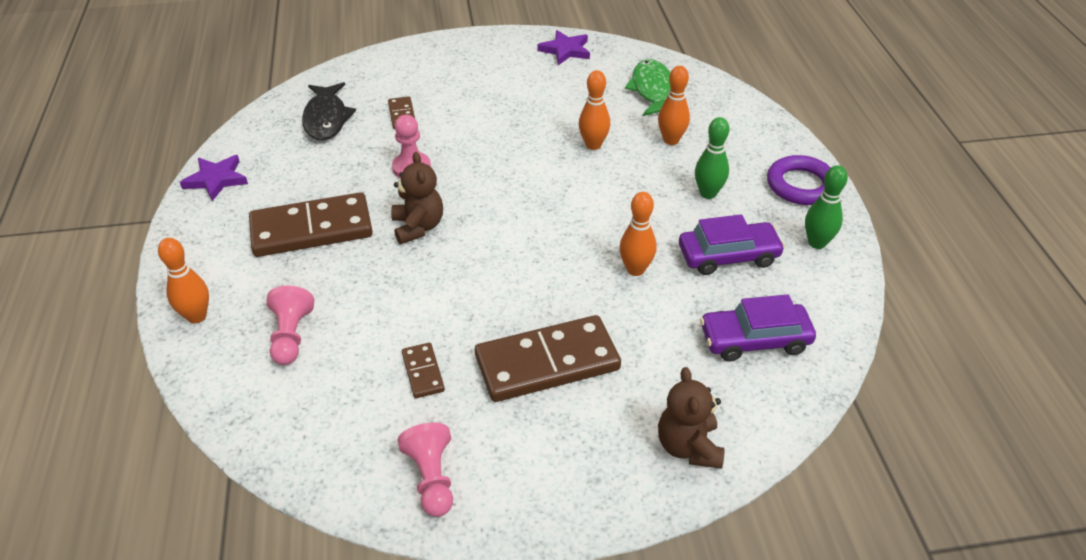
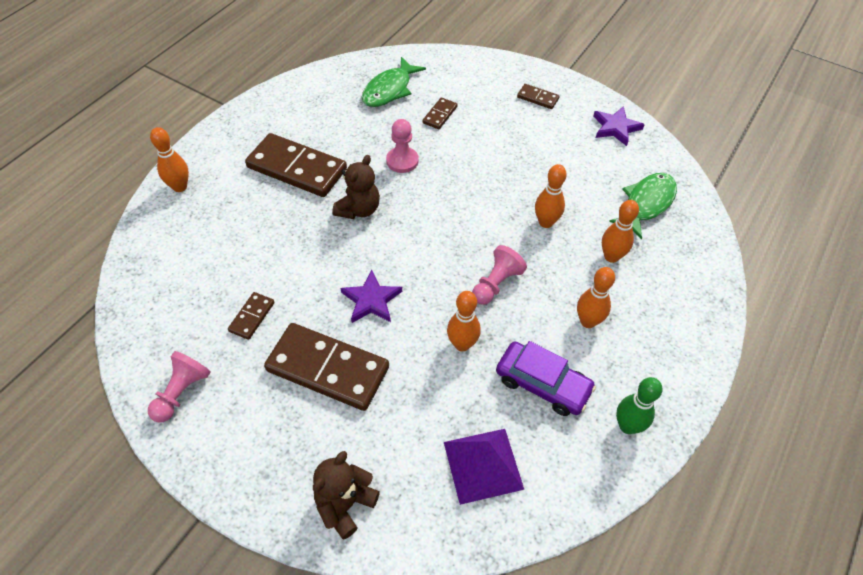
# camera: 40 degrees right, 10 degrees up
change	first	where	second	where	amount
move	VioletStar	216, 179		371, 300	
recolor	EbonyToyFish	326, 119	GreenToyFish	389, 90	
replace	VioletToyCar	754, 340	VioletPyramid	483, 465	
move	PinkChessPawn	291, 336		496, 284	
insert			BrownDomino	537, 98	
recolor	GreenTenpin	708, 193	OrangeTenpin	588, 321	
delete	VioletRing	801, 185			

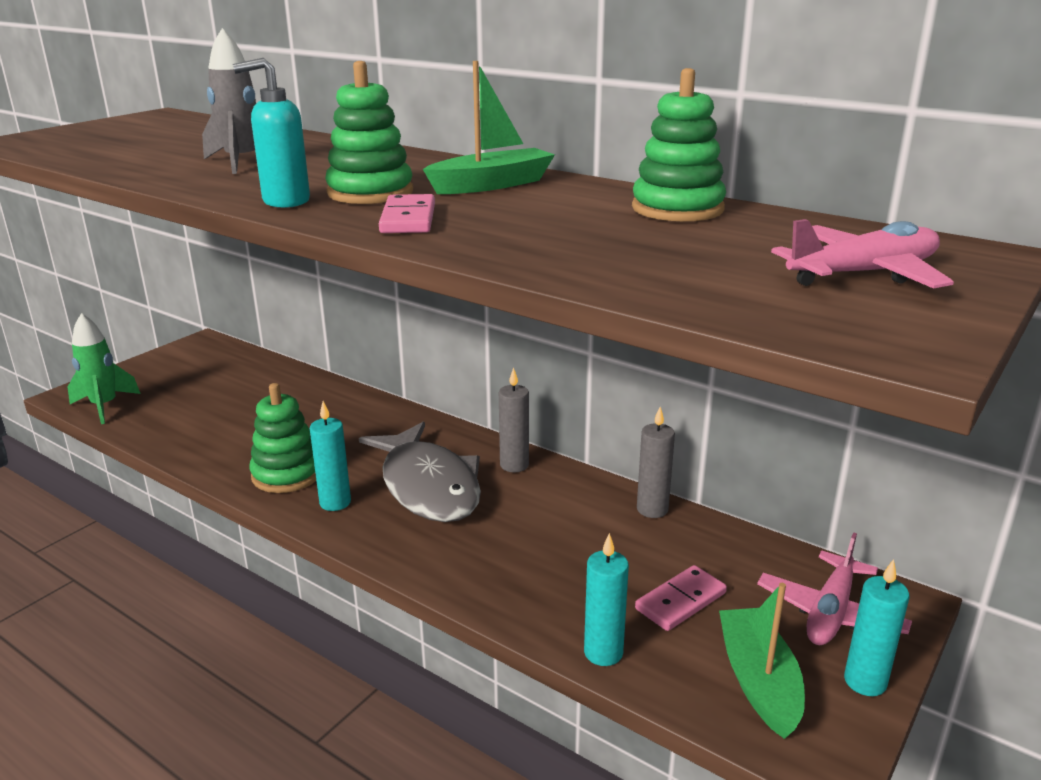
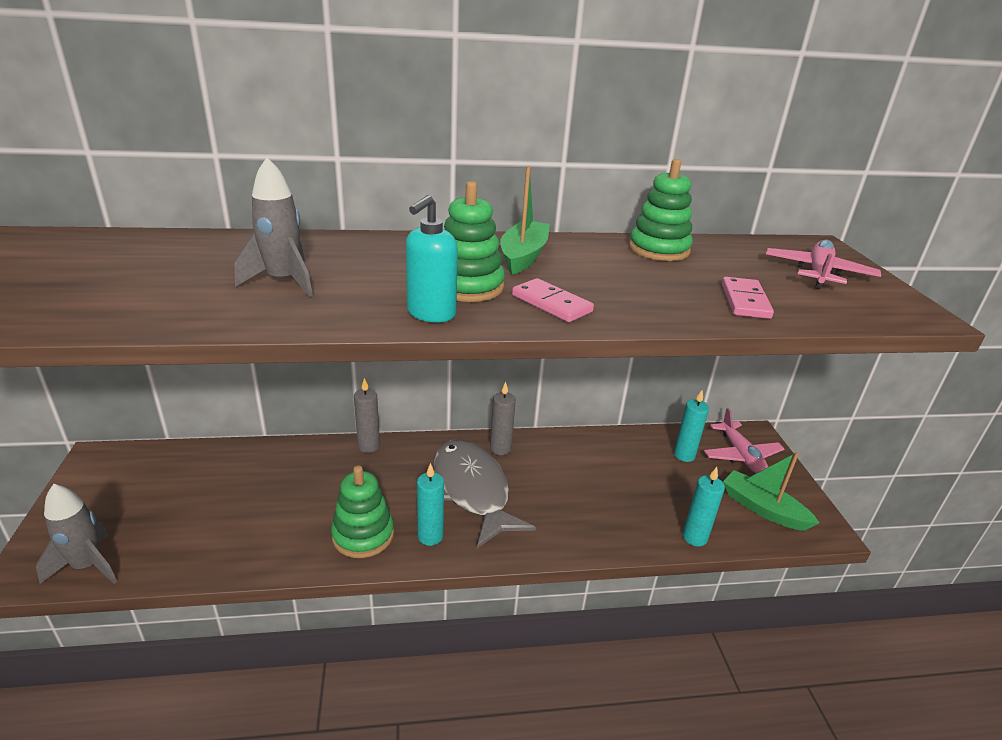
# camera: 45 degrees left, 5 degrees up
change	first	where	second	where	amount
recolor	GreenRocket	104, 406	GreyRocket	88, 566	
move	GreyWaxCandle	652, 509		368, 446	
rotate	GreyToyFish	428, 486		472, 490	135 degrees counterclockwise
move	TurquoiseWaxCandle	865, 681		684, 455	
move	PinkDomino	680, 601		745, 301	

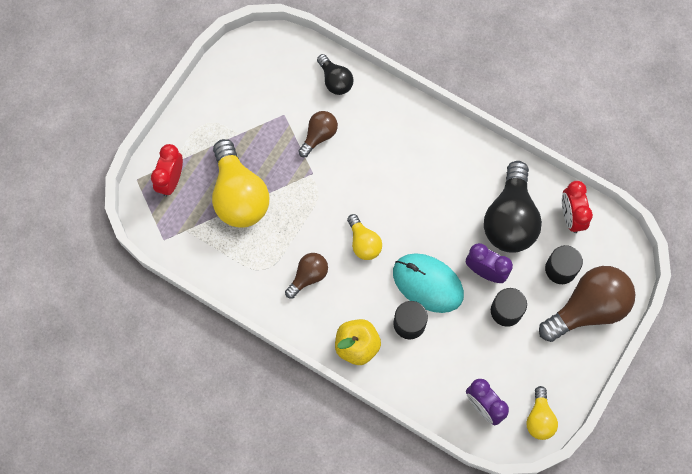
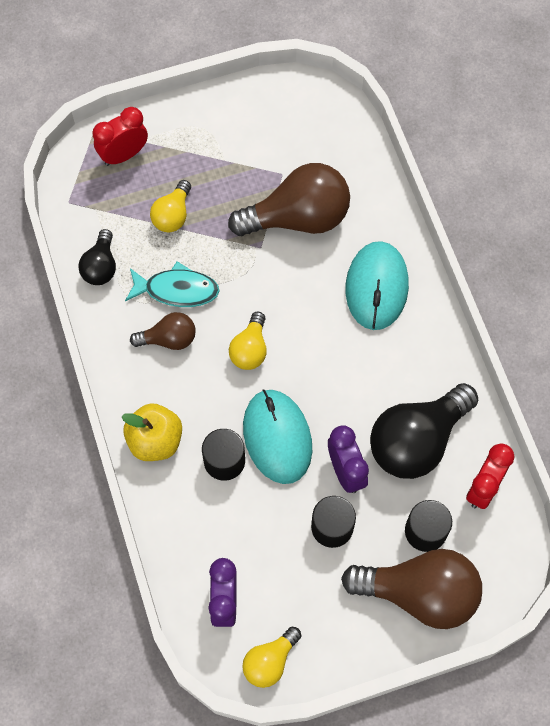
# camera: 40 degrees right, 5 degrees down
change	first	where	second	where	amount
move	EbonyLightbulb	335, 80		101, 266	
insert			TurquoiseToyFish	177, 290	
resize	GoldenLightbulb	239, 195		173, 215	x0.52
resize	BrownLightbulb	319, 135		298, 218	x1.91
insert			TurquoisePcMouse	376, 287	

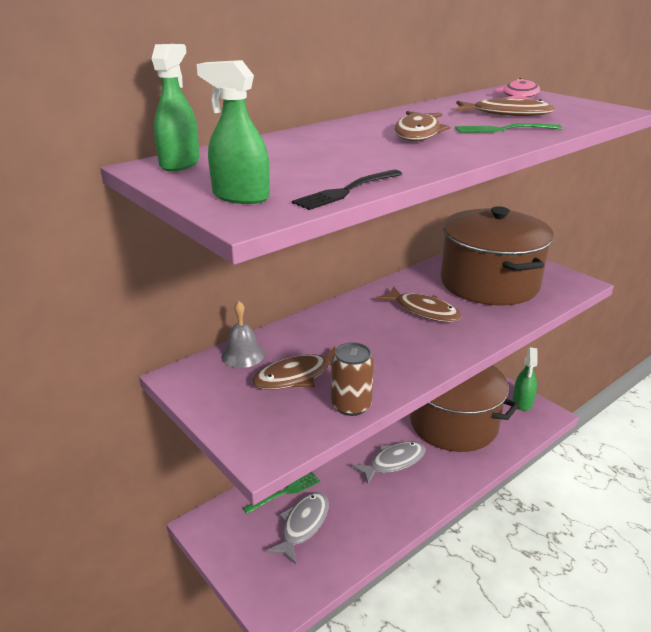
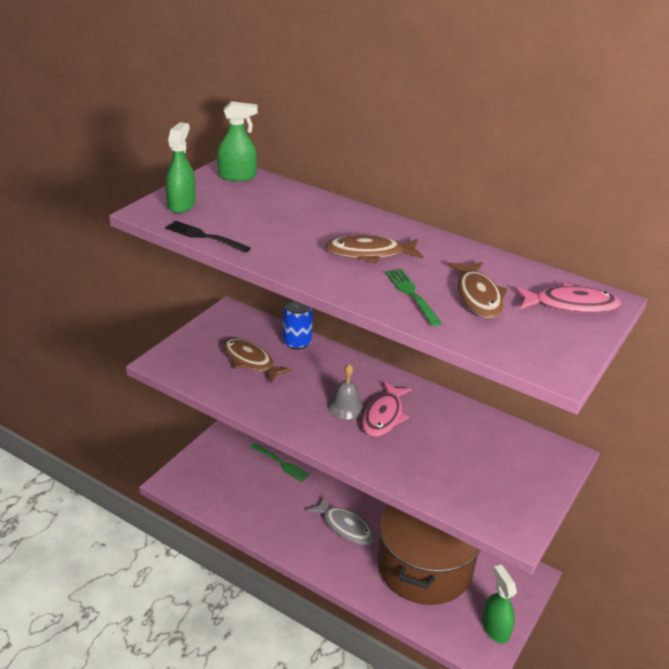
# camera: 70 degrees right, 5 degrees up
change	first	where	second	where	amount
insert			CobaltCan	297, 343	
move	GreySchoolBell	243, 355		345, 406	
recolor	BrownToyFish	423, 311	PinkToyFish	384, 416	
rotate	GreenSprayer	522, 402		495, 628	75 degrees clockwise
delete	GreyToyFish	303, 525			
delete	BrownCan	351, 405			
delete	BrownCookingPot	489, 283			

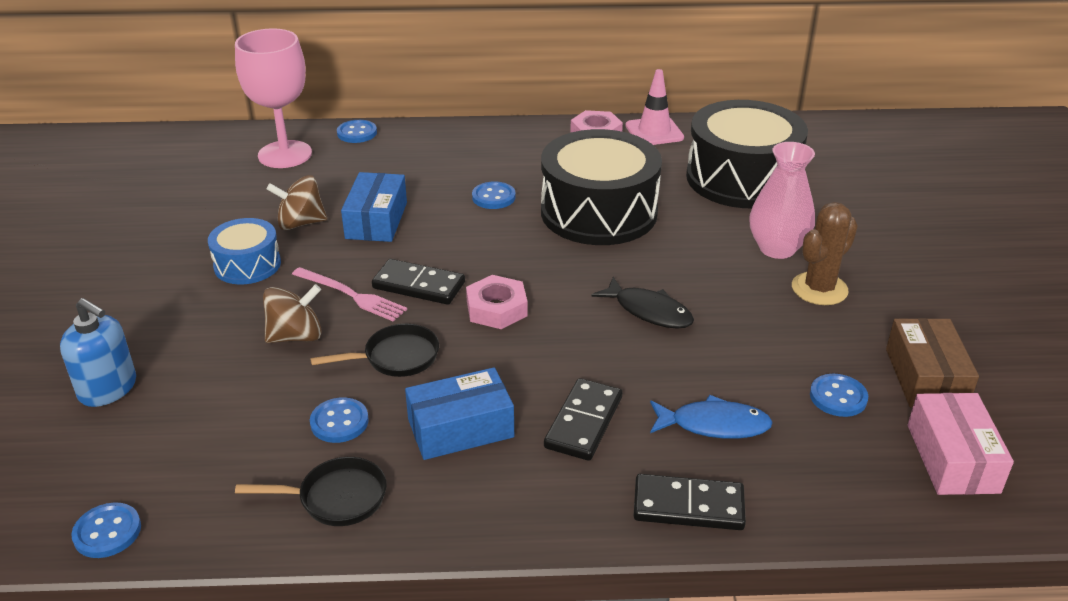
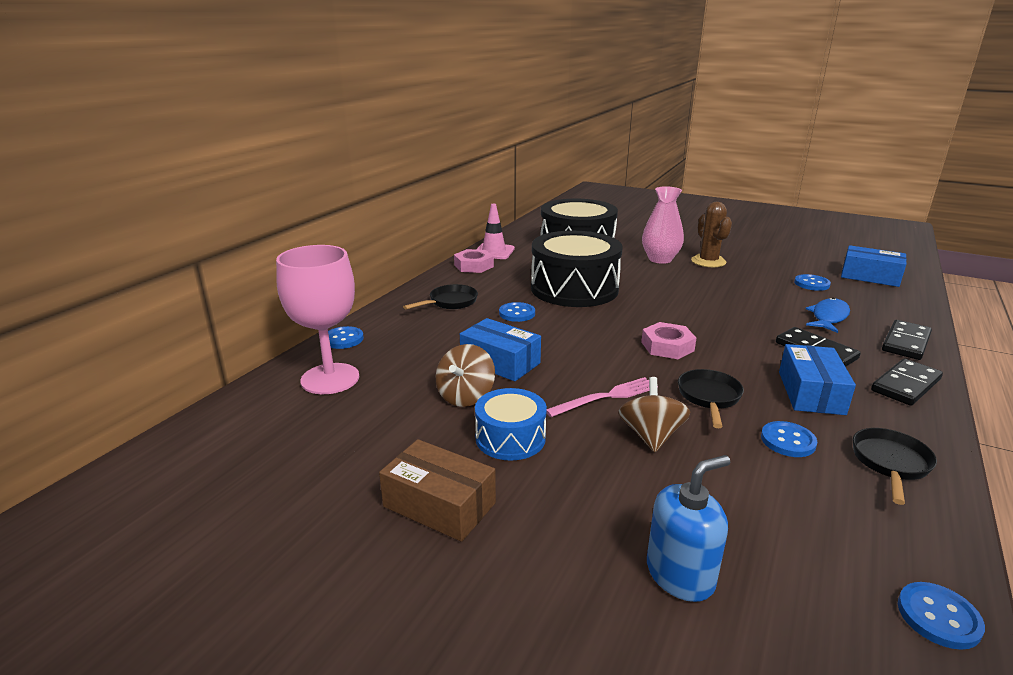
# camera: 60 degrees left, 10 degrees down
change	first	where	second	where	amount
move	BrownBox	925, 377		439, 504	
insert			EbonyPan	450, 302	
recolor	PinkBox	952, 458	CobaltBox	870, 276	
move	EbonyDomino	419, 285		905, 385	
delete	EbonyToyFish	649, 311			

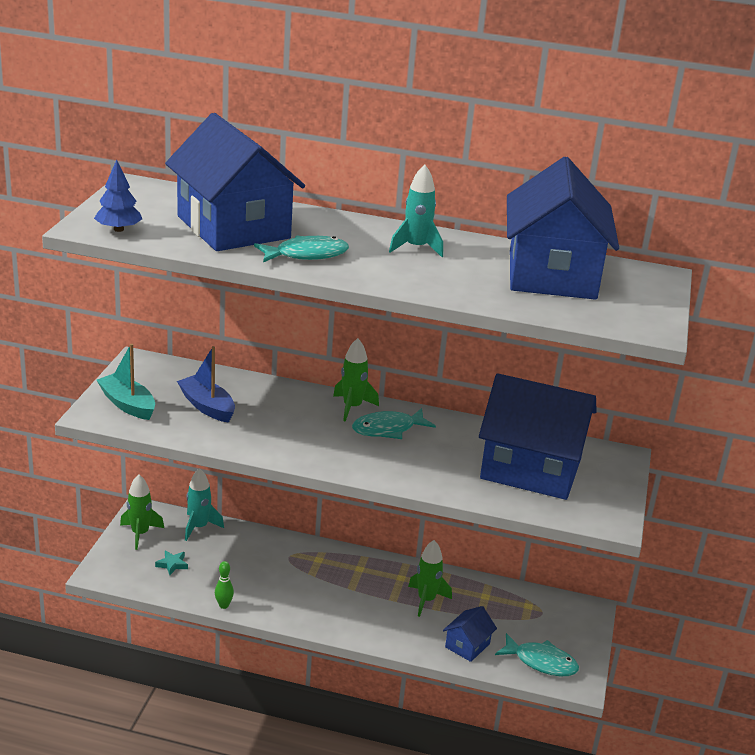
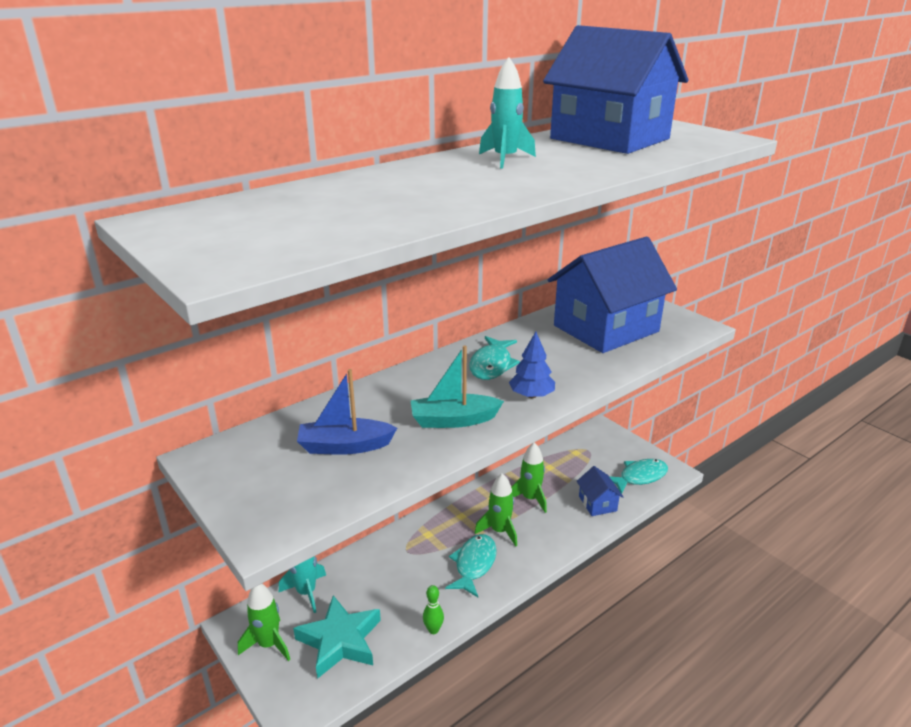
# camera: 50 degrees left, 0 degrees up
change	first	where	second	where	amount
resize	TurquoiseStar	172, 564		340, 641	x2.29
move	TurquoiseBoat	127, 404		453, 420	
move	TurquoiseToyFish	306, 255		474, 564	
move	GreenRocket	352, 407		499, 531	
move	CobaltToyTree	118, 229		531, 395	
delete	CobaltHouse	233, 227			

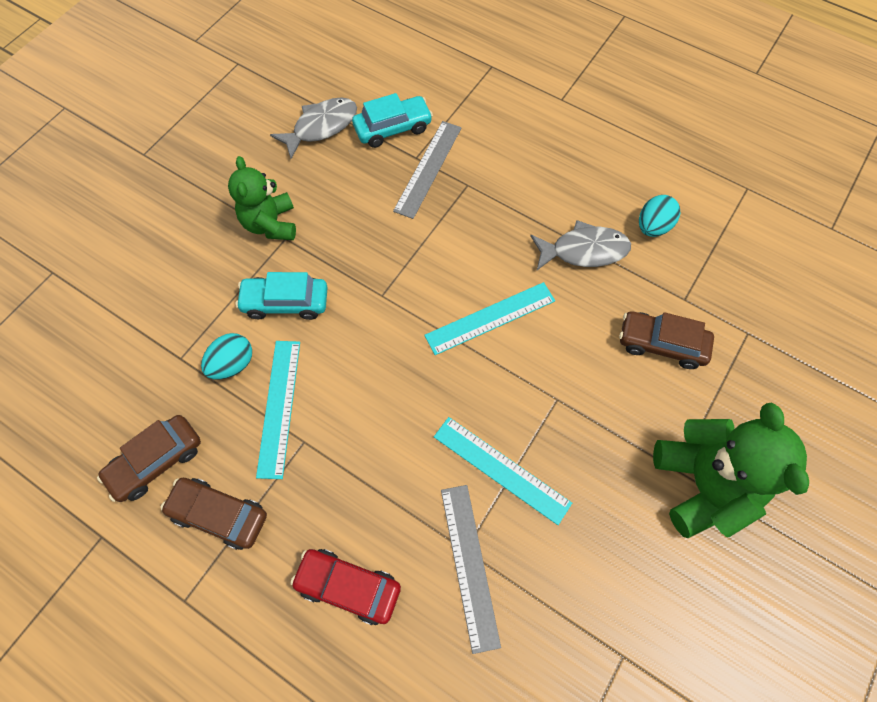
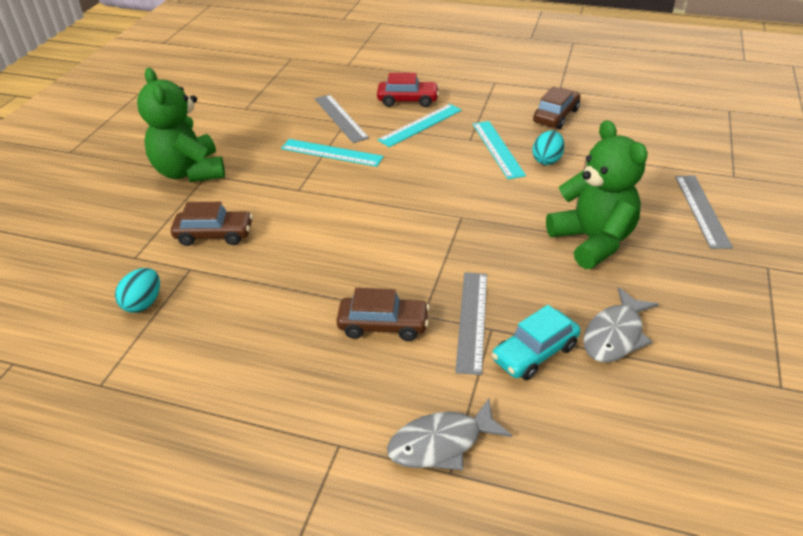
# camera: 165 degrees right, 25 degrees down
change	first	where	second	where	amount
move	TurquoiseToyEgg	653, 226		143, 303	
move	BrownToyCar	219, 515		383, 325	
move	TurquoiseMeasuringStick	490, 318		420, 125	
move	GreyToyFish	584, 250		441, 443	
resize	GreenTeddy	271, 224		592, 241	x1.52
insert			GreyMeasuringStick	702, 210	
delete	TurquoiseToyCar	285, 302			

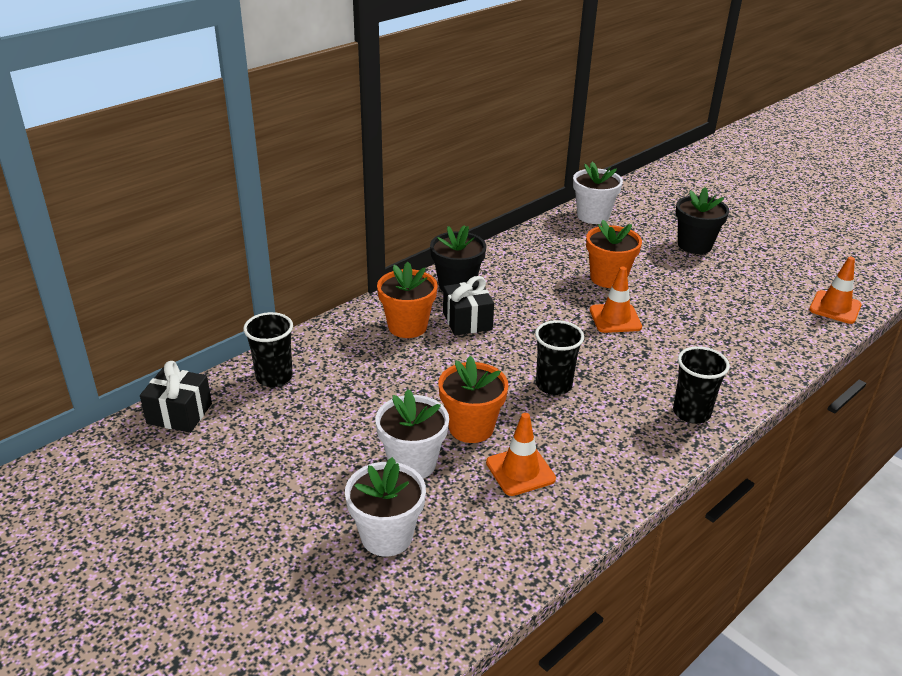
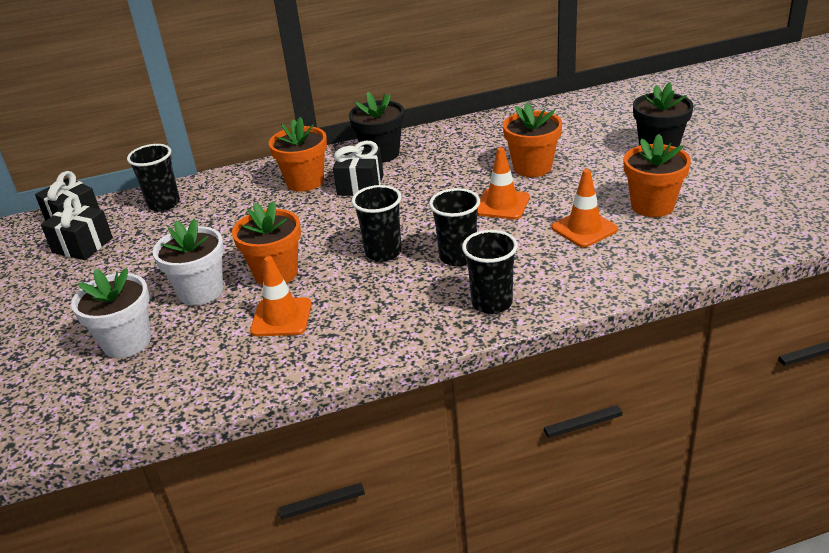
# camera: 30 degrees right, 0 degrees up
change	first	where	second	where	amount
insert			EbonyWrappedGift	82, 245	
insert			EbonyBeaker	458, 257	
move	OrangeRoadCone	835, 307		584, 228	
insert			OrangeFlowerPot	652, 206	
delete	WhiteFlowerPot	593, 216			

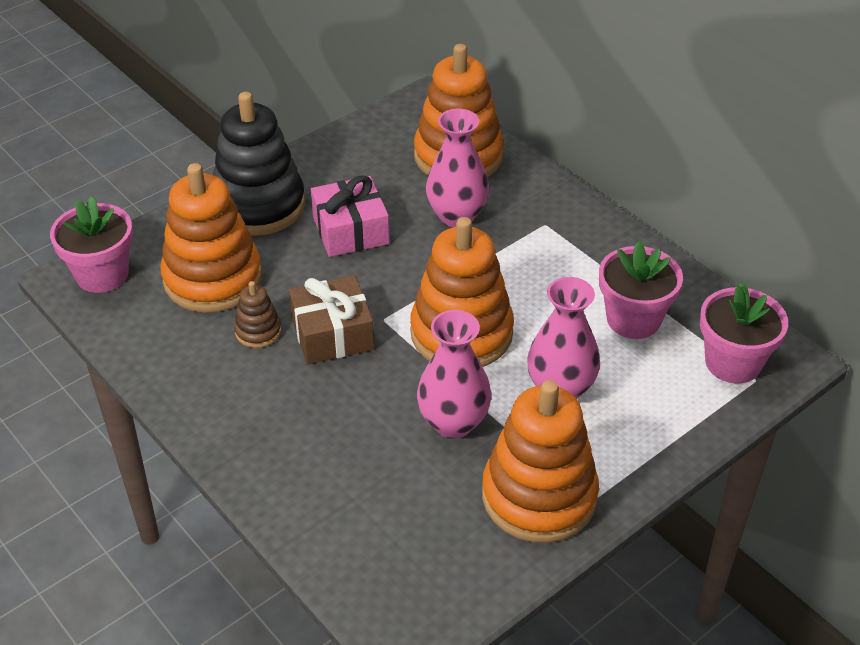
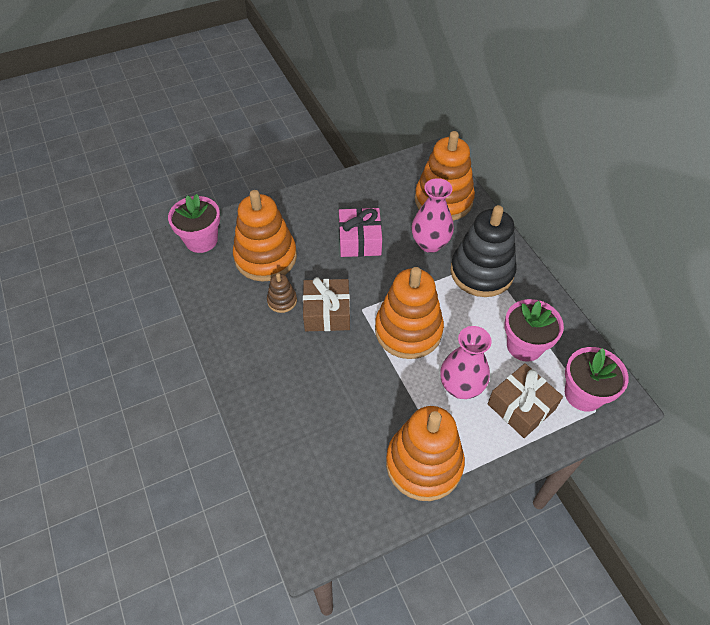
# camera: 15 degrees right, 10 degrees up
change	first	where	second	where	amount
move	EbonyStackingToy	259, 205		481, 272	
insert			BrownWrappedGift	521, 407	
delete	PinkFlowerVase	453, 423			

